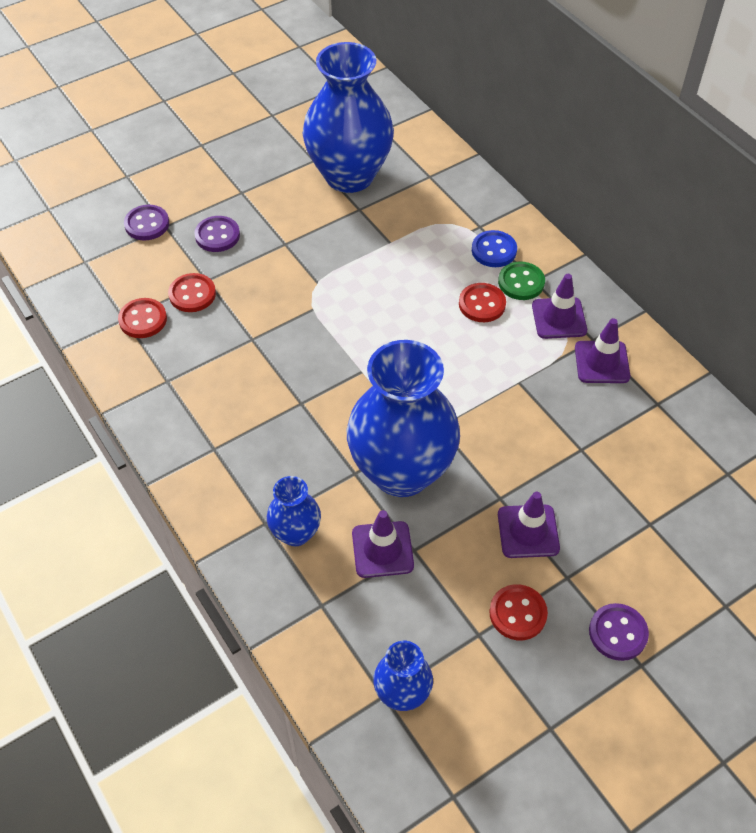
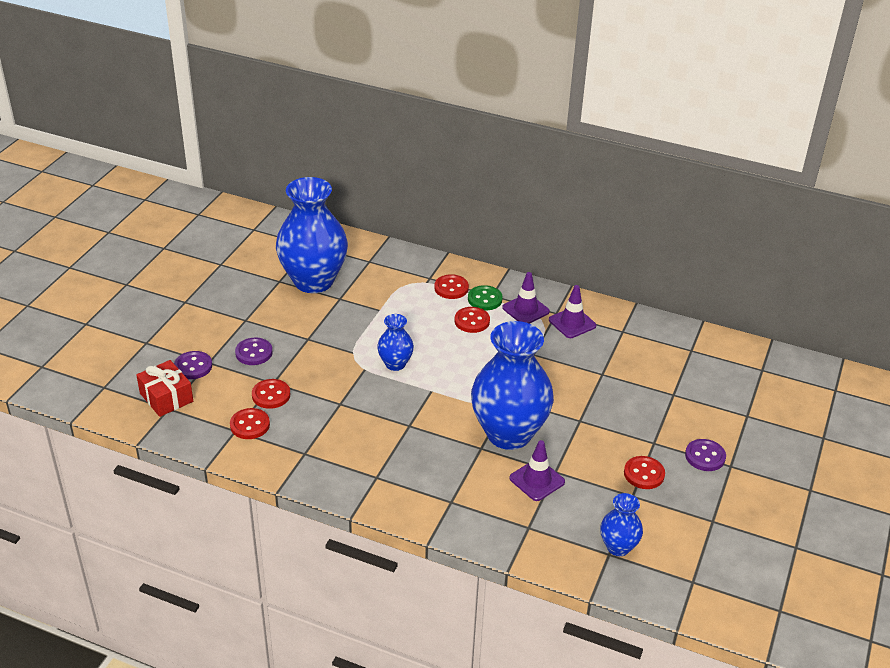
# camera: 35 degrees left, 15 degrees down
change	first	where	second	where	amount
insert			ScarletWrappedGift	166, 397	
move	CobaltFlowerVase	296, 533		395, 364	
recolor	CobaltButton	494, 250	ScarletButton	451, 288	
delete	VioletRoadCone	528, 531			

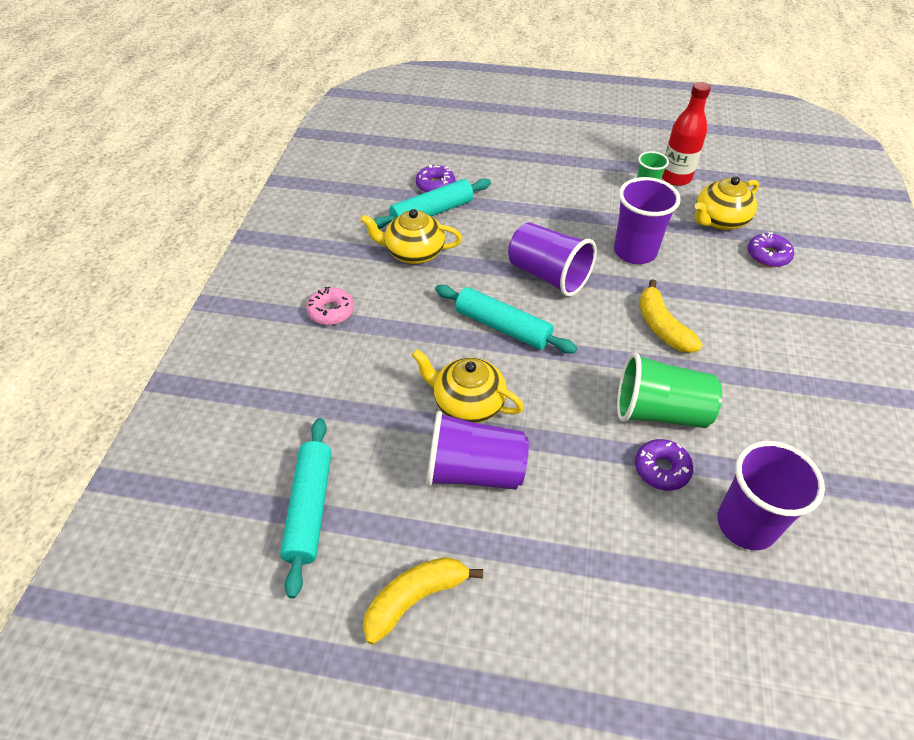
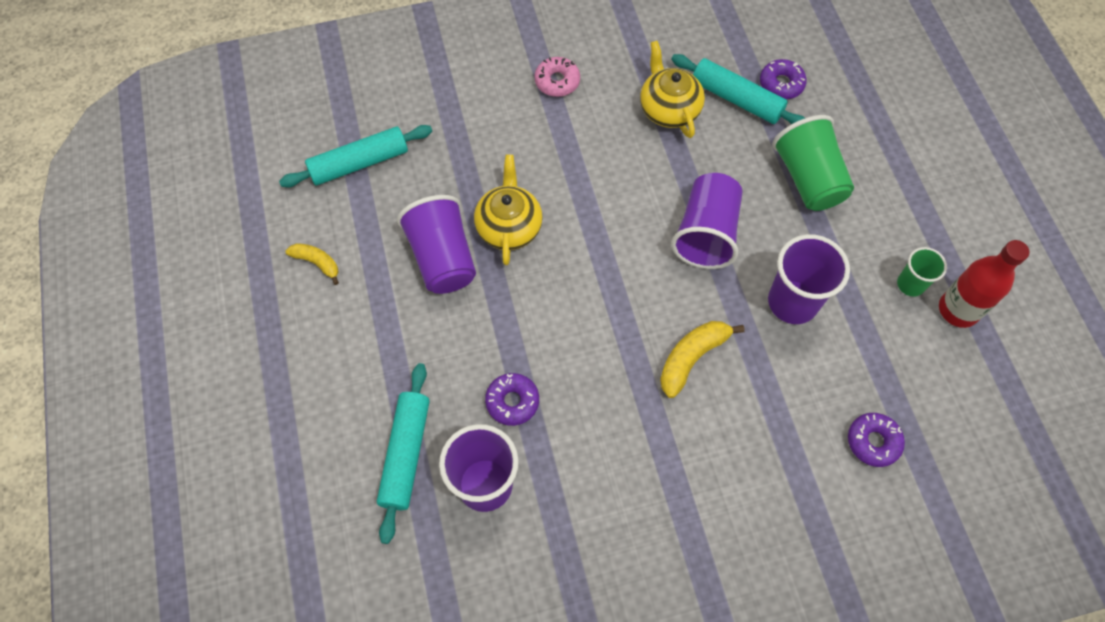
# camera: 65 degrees right, 15 degrees up
change	first	where	second	where	amount
resize	GoldenToyBanana	415, 598		317, 263	x0.64
move	TurquoiseRollingPin	502, 327		405, 454	
move	GreenBeaker	660, 412		808, 179	
delete	GoldenTeaPot	719, 220			

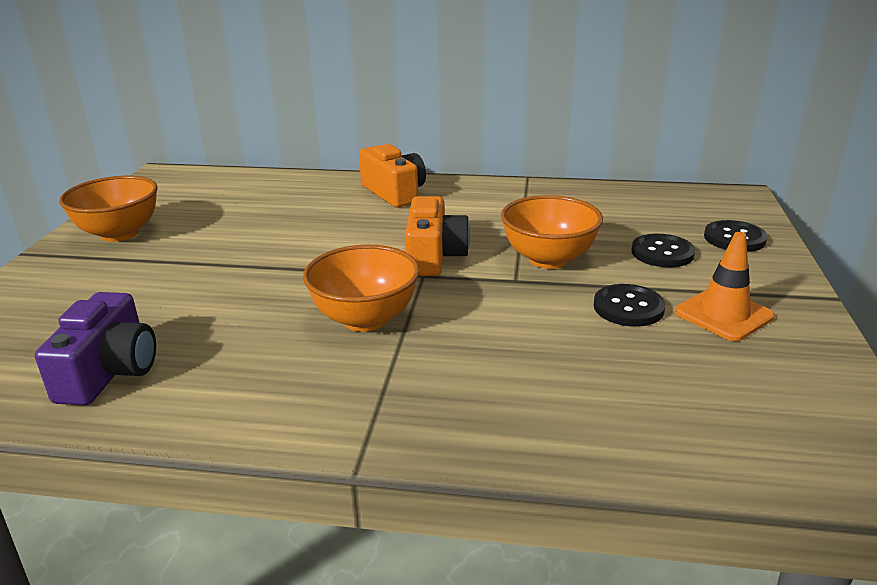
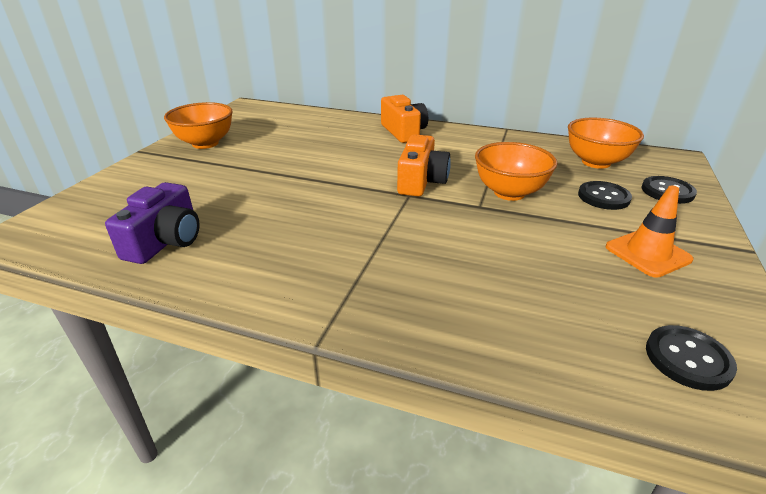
# camera: 10 degrees right, 5 degrees up
change	first	where	second	where	amount
move	OrangeServingBowl	365, 319		596, 162	
move	EbonyButton	628, 308		688, 359	

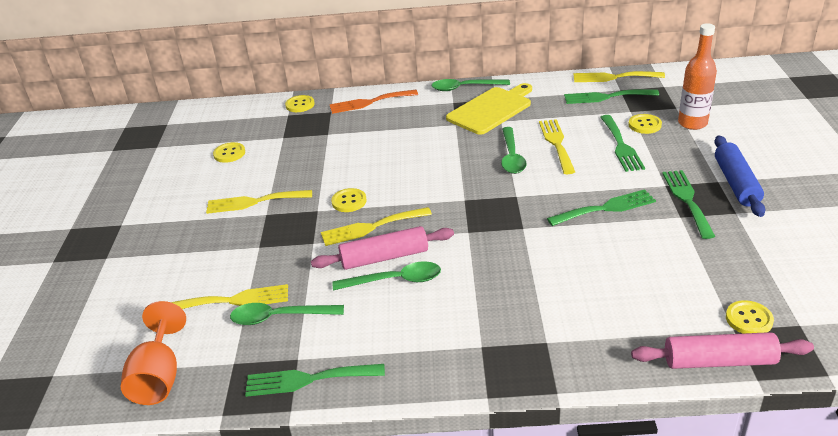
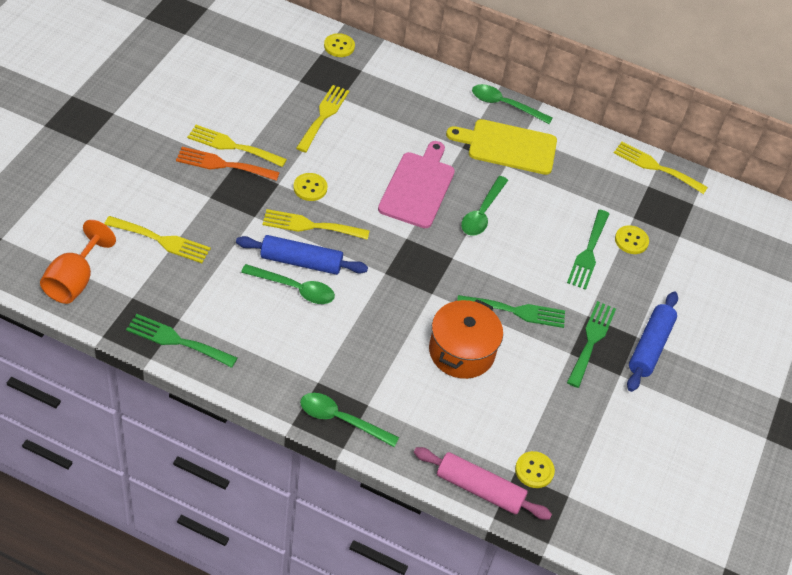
# camera: 15 degrees right, 15 degrees up
change	first	where	second	where	amount
move	OrangeDinnerFork	369, 102		223, 165	
recolor	PinkRollingPin	384, 257	CobaltRollingPin	301, 262	
move	GoldenDinnerFork	556, 143		323, 116	
move	GreenTablespoon	279, 317		341, 420	
insert			PinkBreadBoard	418, 187	
insert			OrangeCookingPot	461, 351	
rotate	GoldenBreadBoard	491, 109		508, 146	150 degrees counterclockwise
delete	GoldenButton	229, 153			
delete	GreenDinnerFork	606, 97			
delete	OrangeDrinkBottle	692, 123			

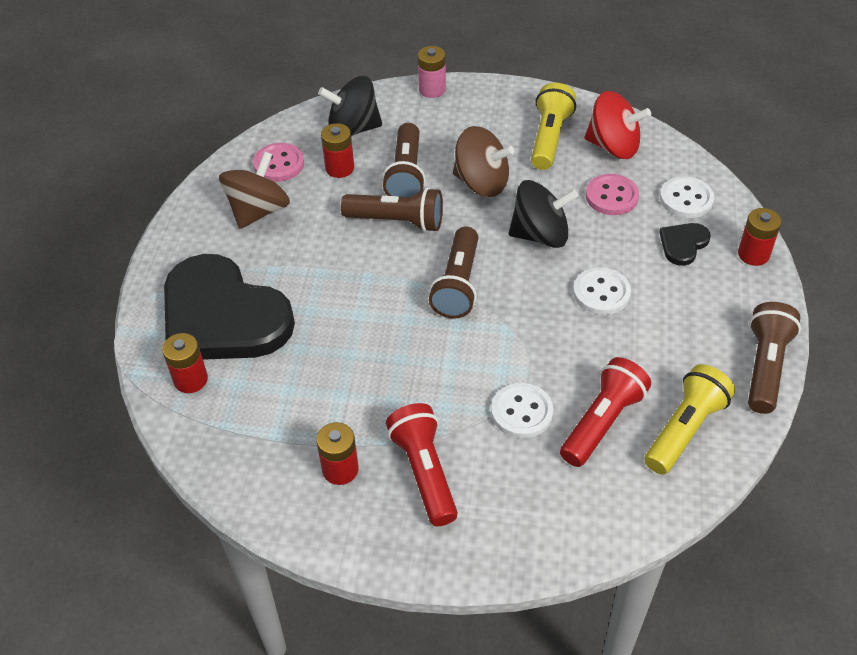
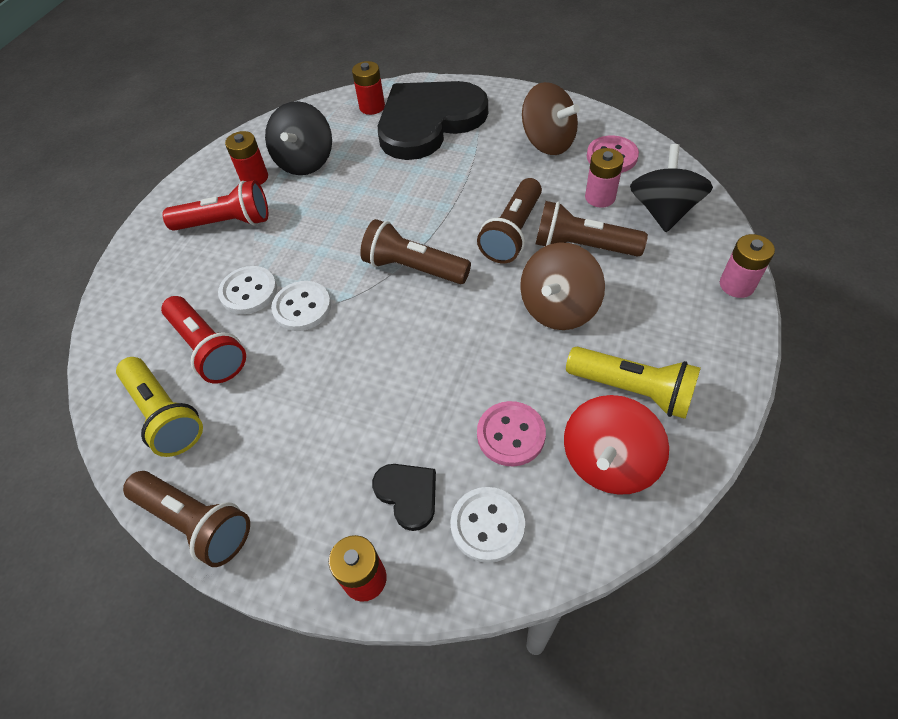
# camera: 105 degrees right, 5 degrees up
change	first	where	second	where	amount
move	EbonySpinningTop	540, 235		305, 161	
move	WhiteButton	601, 293		302, 307	
recolor	ScarletPowerCell	339, 168	PinkPowerCell	600, 197	

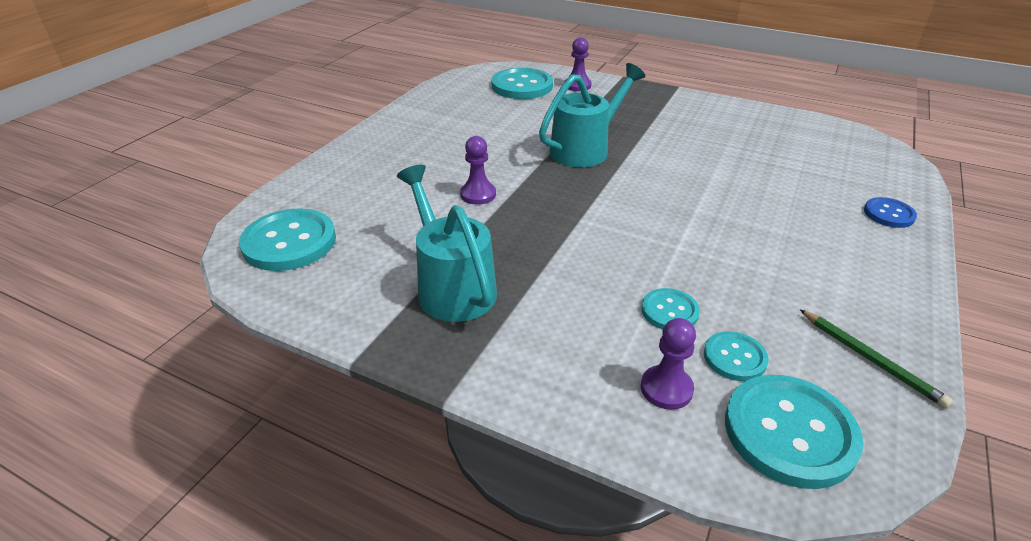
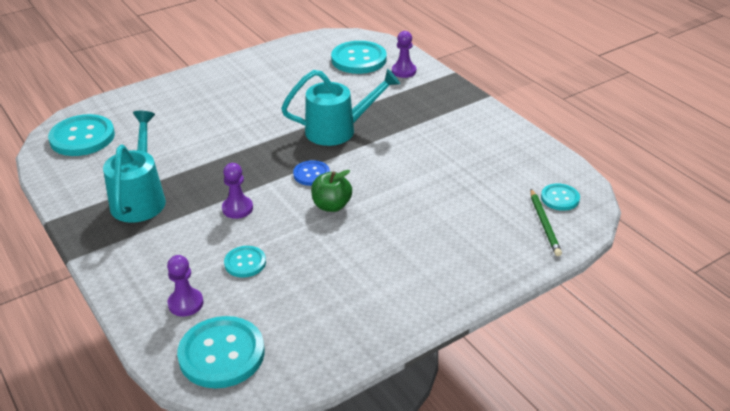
# camera: 30 degrees right, 0 degrees up
change	first	where	second	where	amount
move	VioletChessPawn	478, 194		237, 208	
move	CobaltButton	889, 214		311, 174	
insert			GreenApple	331, 206	
move	GreenWoodenPencil	870, 359		544, 224	
move	TurquoiseButton	734, 357		560, 198	

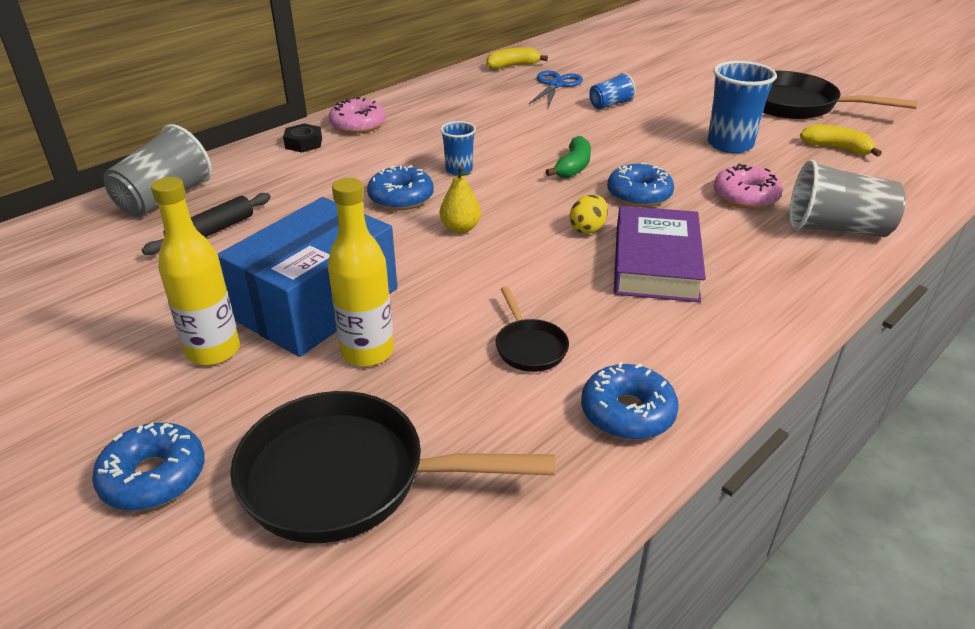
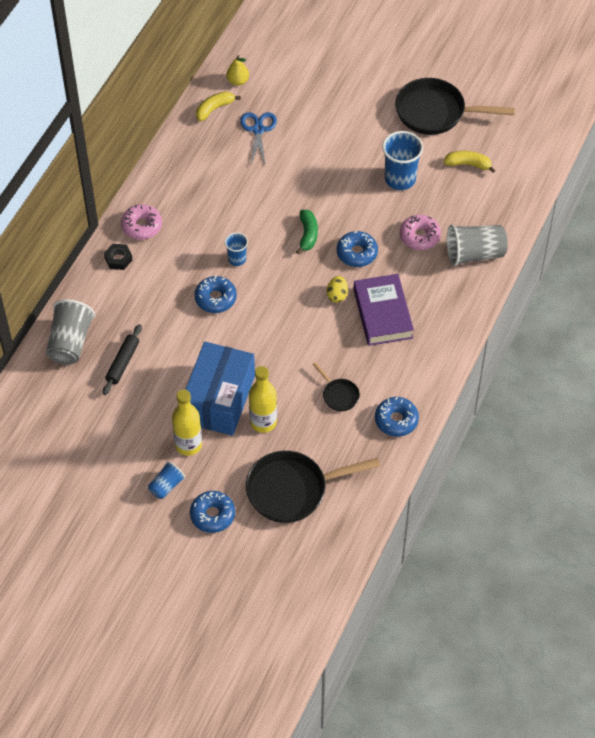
# camera: 20 degrees left, 20 degrees up
change	first	where	second	where	amount
move	CobaltBeaker	610, 104		166, 486	
move	GoldenPear	460, 228		238, 81	

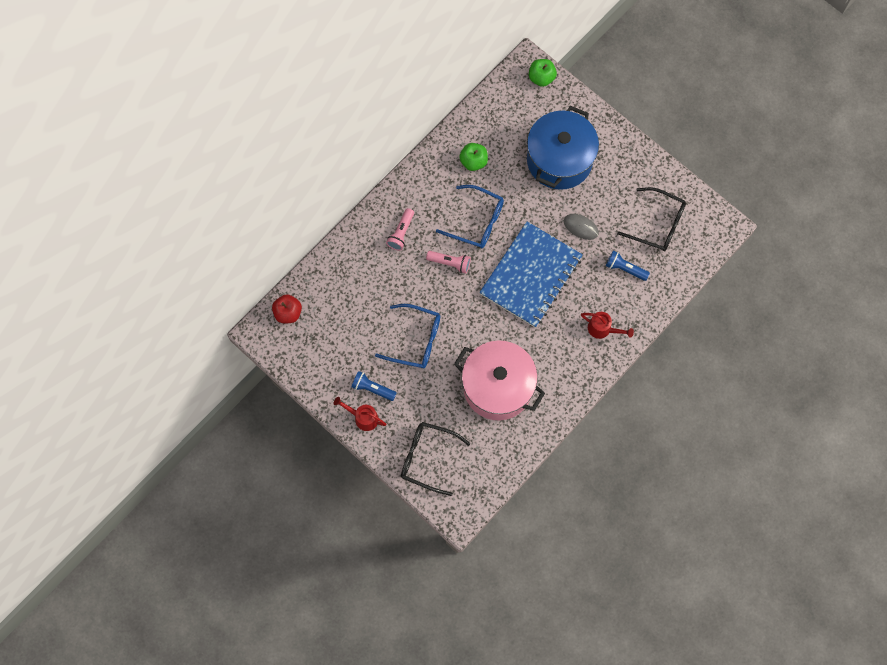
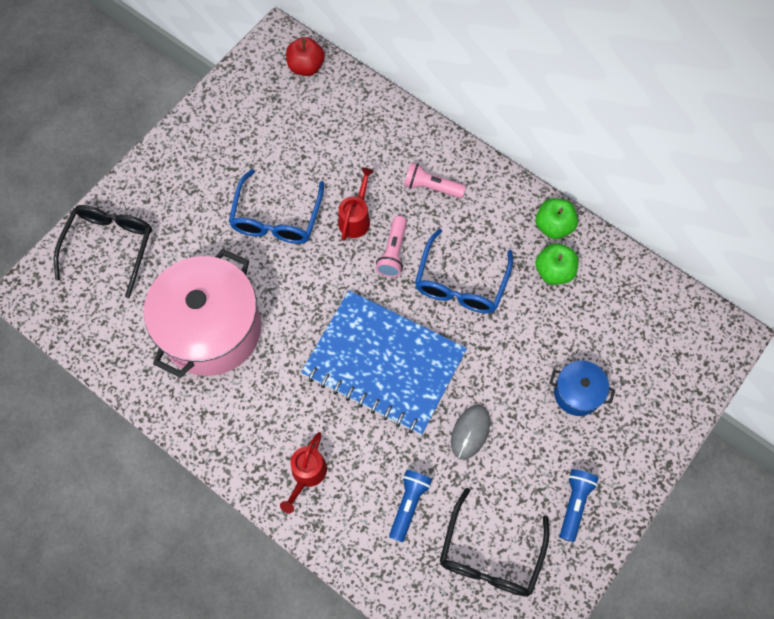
# camera: 85 degrees right, 5 degrees down
change	first	where	second	where	amount
move	ScarletSprinklingCan	363, 417		356, 218	
move	GreenApple	541, 78		553, 226	
resize	CobaltCookingPot	559, 160		577, 393	x0.47
move	CobaltTorch	372, 388		574, 504	

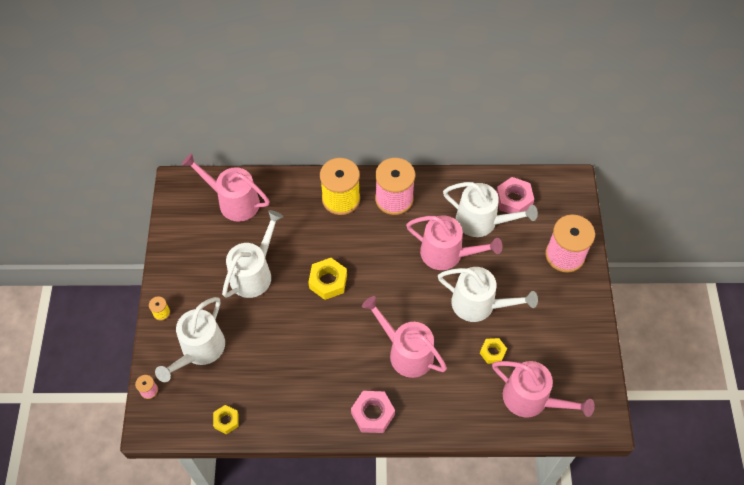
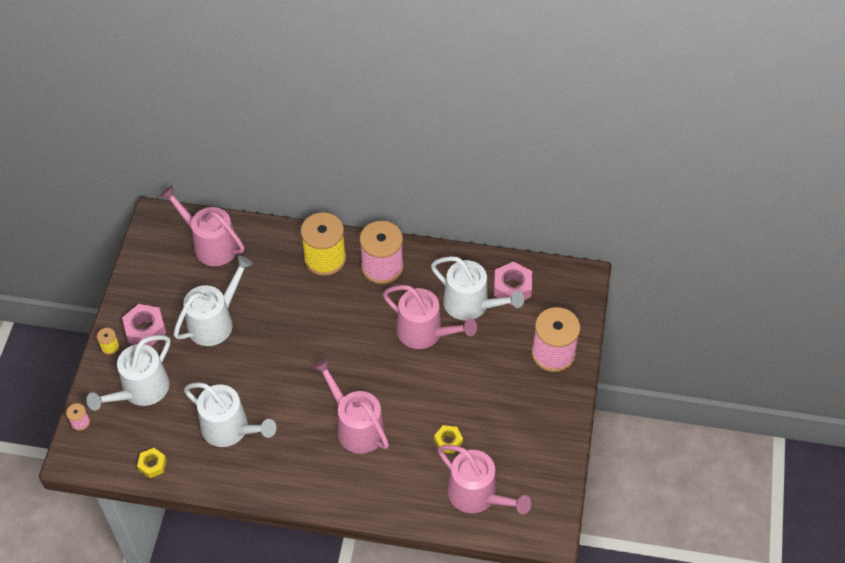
# camera: 10 degrees right, 5 degrees down
change	first	where	second	where	amount
move	PinkHexNut	372, 414		145, 329	
move	WhiteSprinklingCan	479, 304		230, 429	
delete	GoldenHexNut	328, 281			

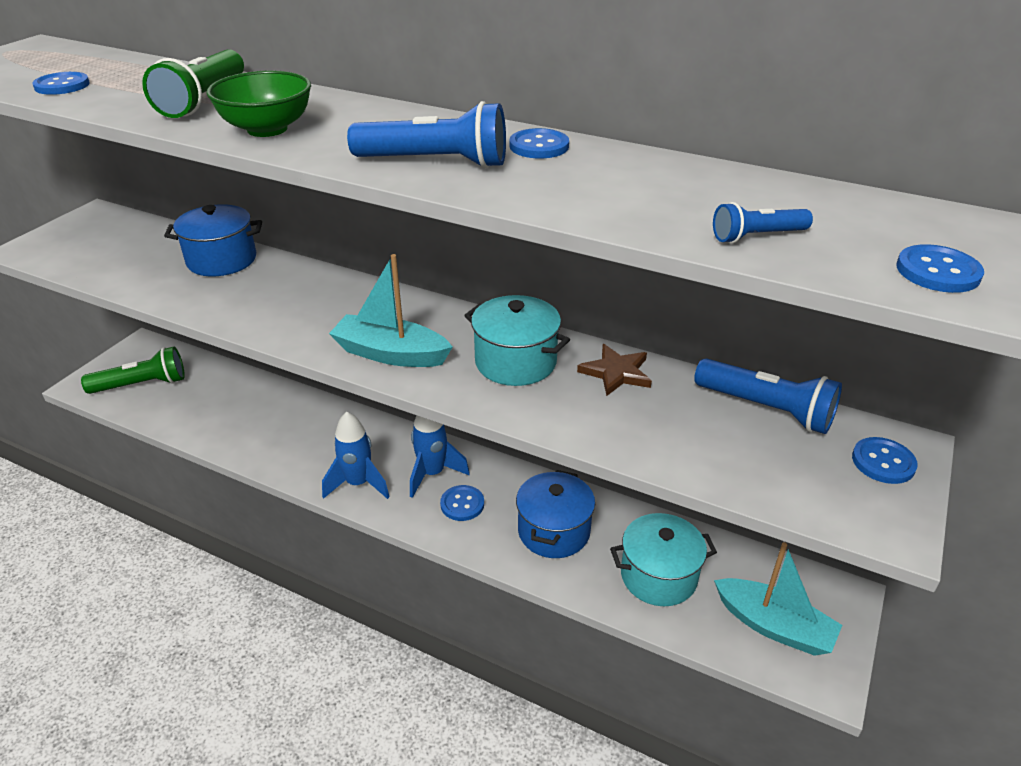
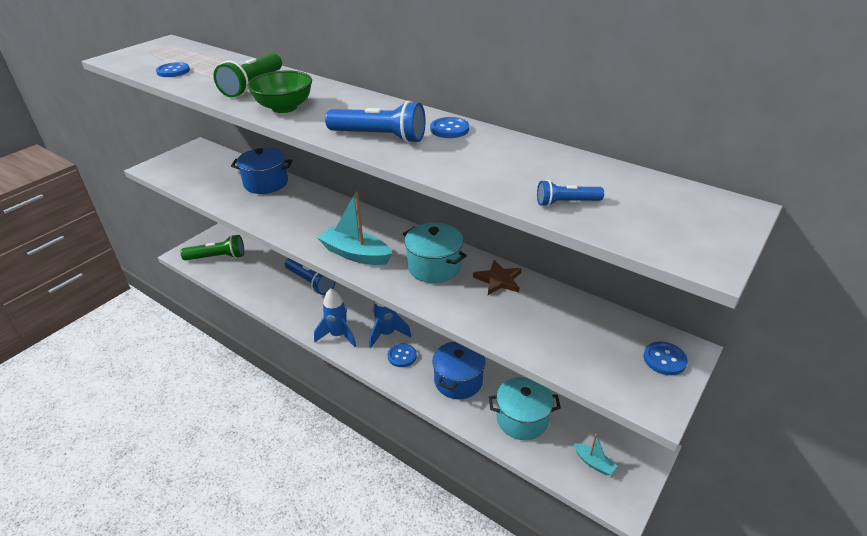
# camera: 10 degrees right, 0 degrees up
change	first	where	second	where	amount
move	CobaltTorch	766, 409		311, 282	
resize	TurquoiseBoat	774, 626		593, 463	x0.53
delete	CobaltButton	937, 271			

